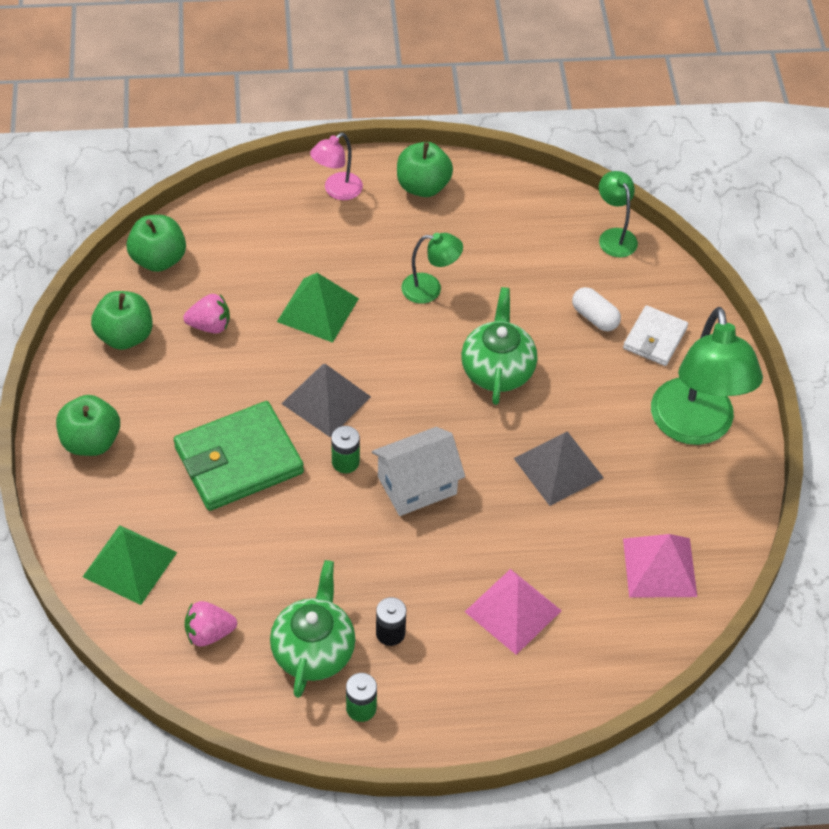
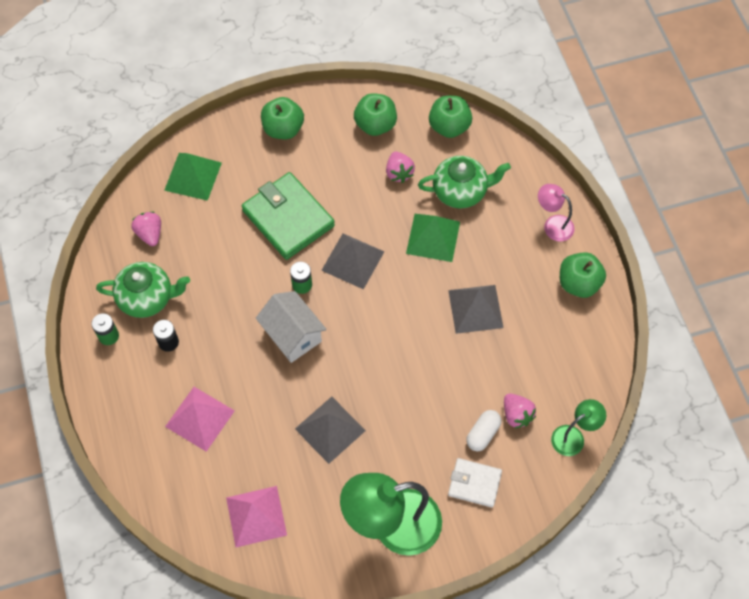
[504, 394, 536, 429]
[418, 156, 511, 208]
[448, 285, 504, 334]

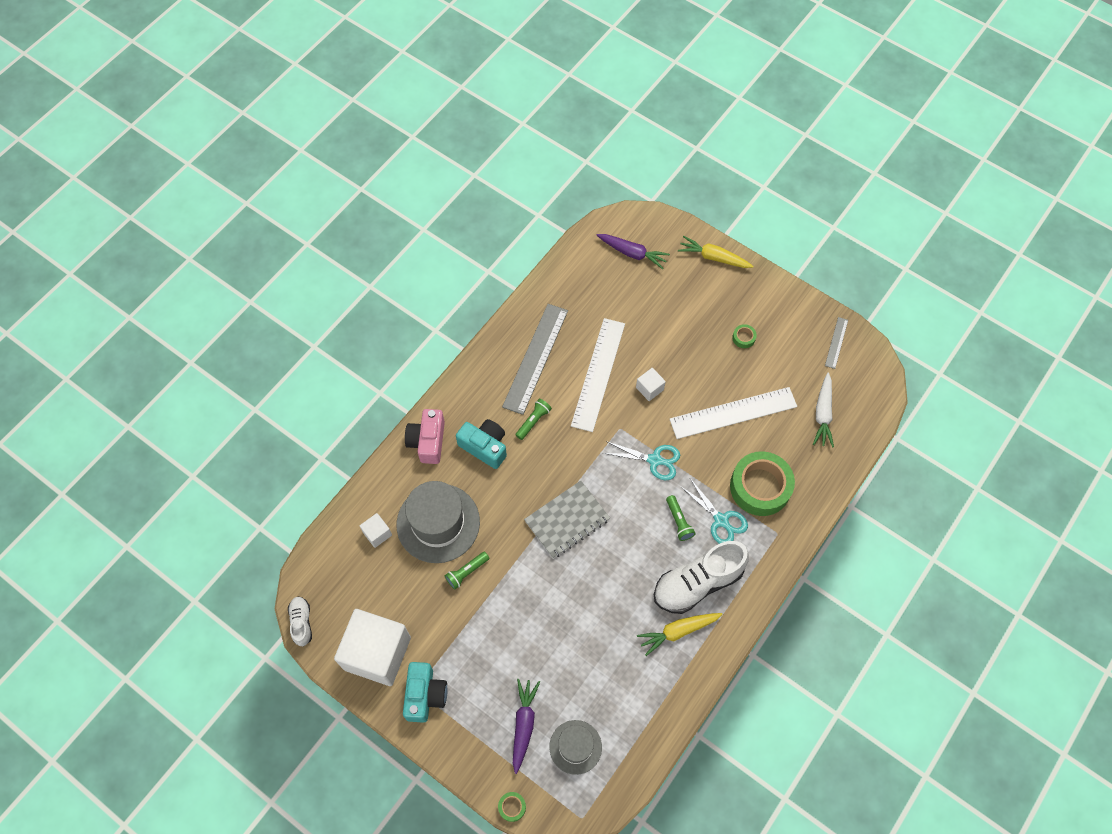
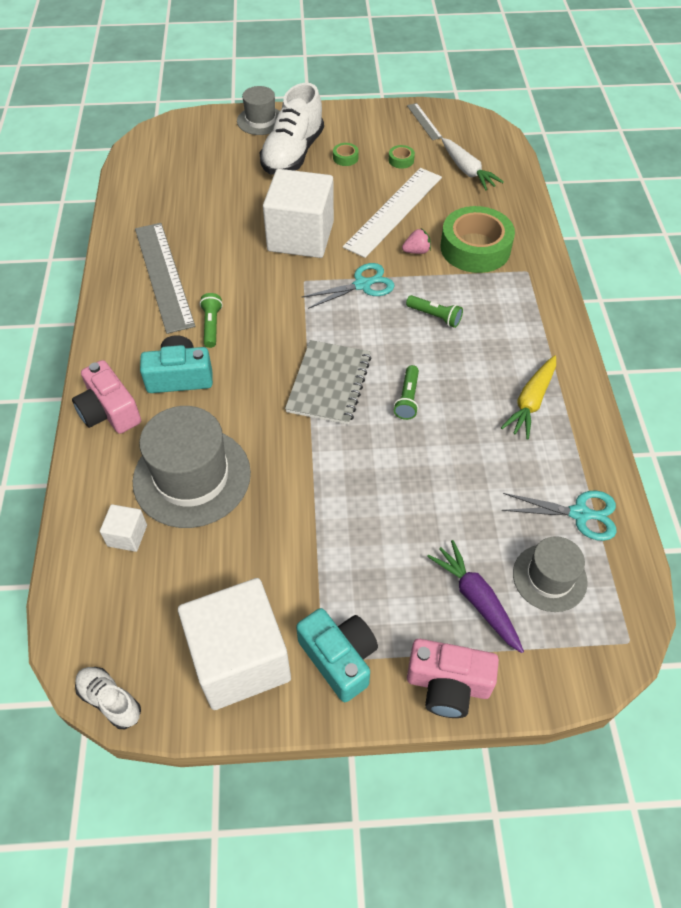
[571, 318, 625, 432] (first image)
[596, 234, 670, 269] (first image)
[402, 229, 431, 254]
[407, 639, 499, 718]
[394, 365, 419, 420]
[388, 145, 415, 169]
[260, 83, 324, 175]
[502, 491, 617, 541]
[237, 86, 280, 135]
[263, 169, 334, 258]

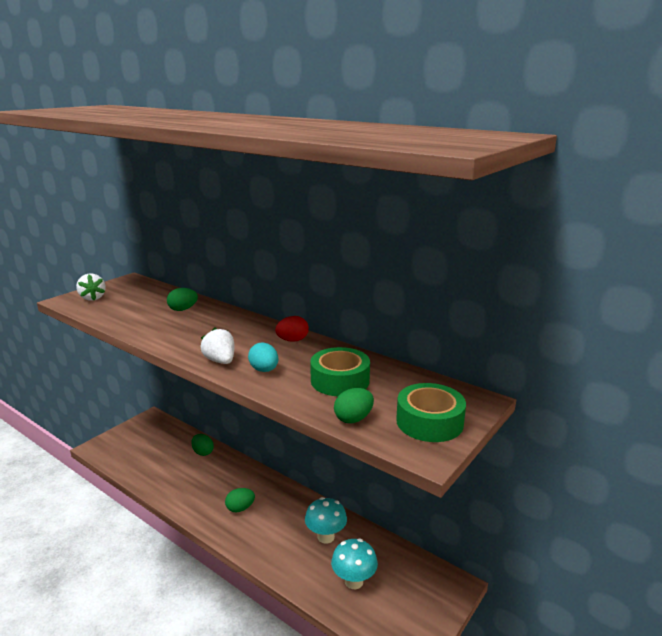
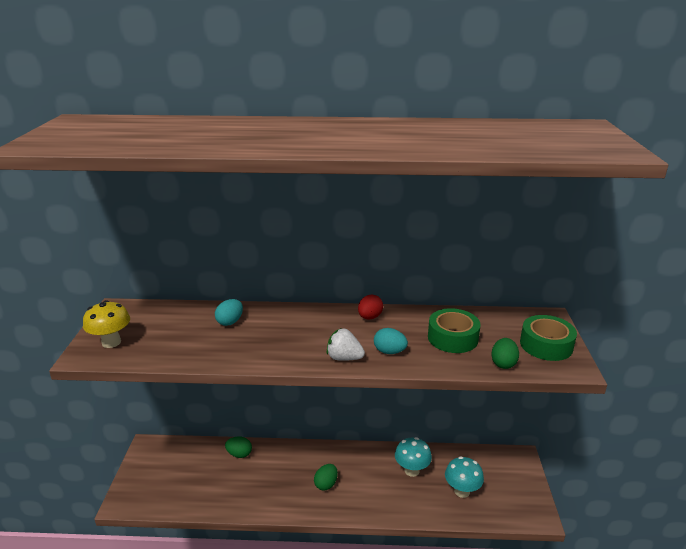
[83, 300, 130, 348]
[215, 299, 243, 326]

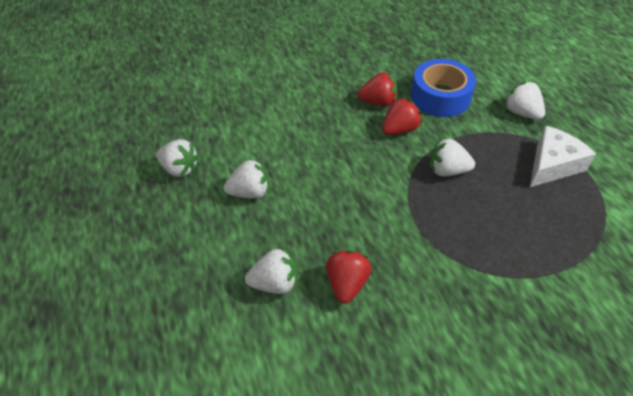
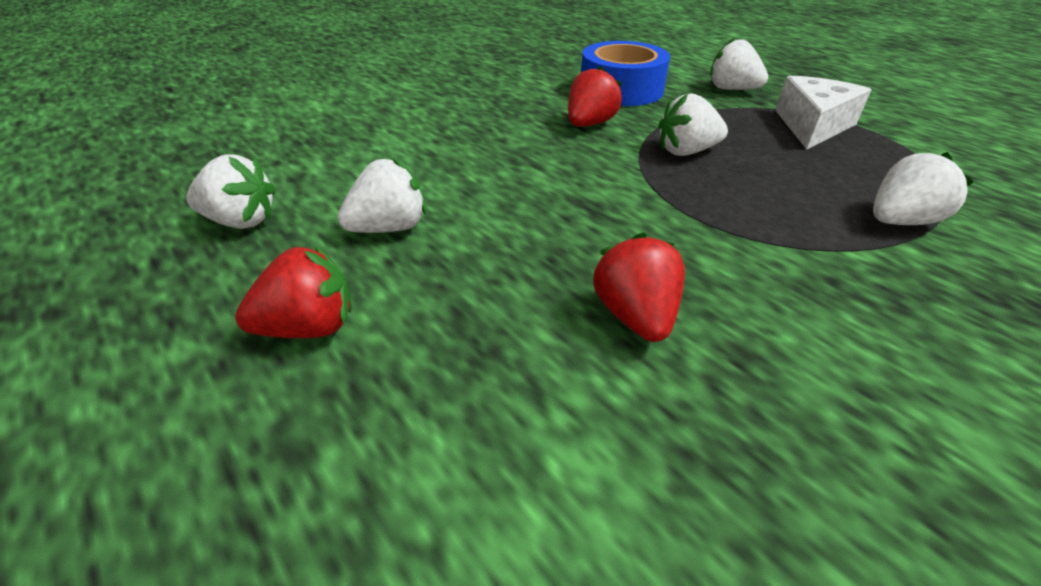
[873, 152, 974, 225]
[235, 245, 352, 338]

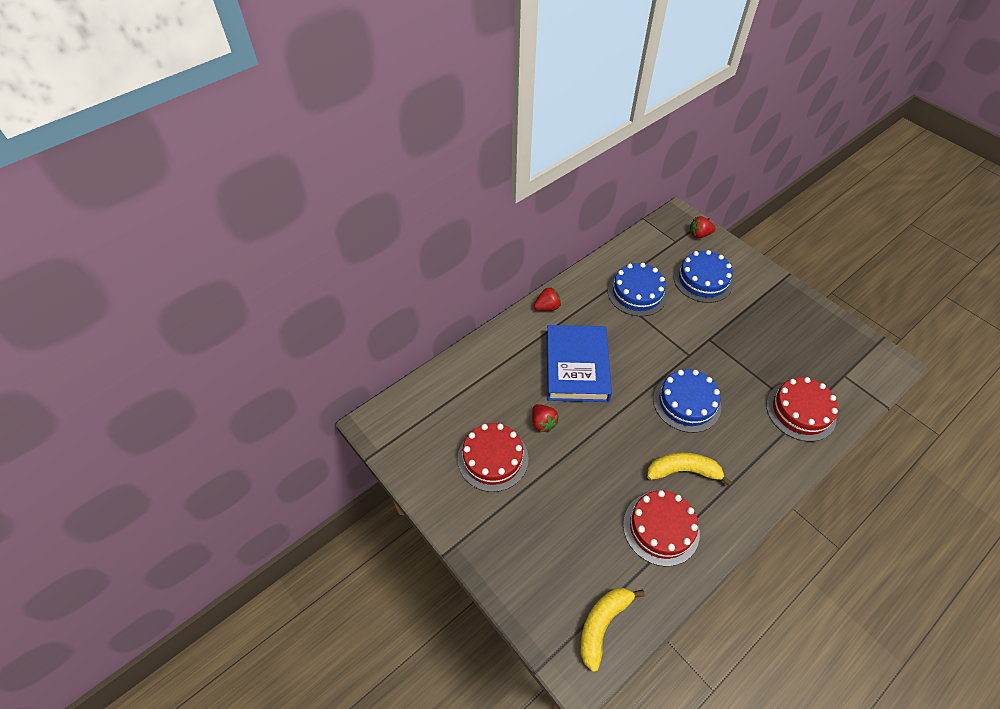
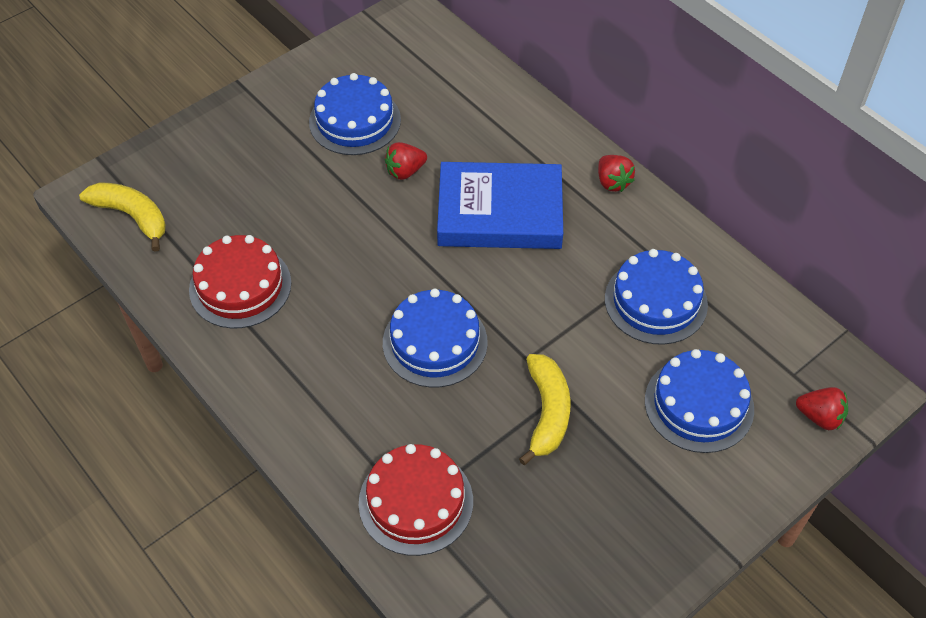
[519, 354, 571, 465]
[309, 73, 401, 155]
[796, 387, 848, 430]

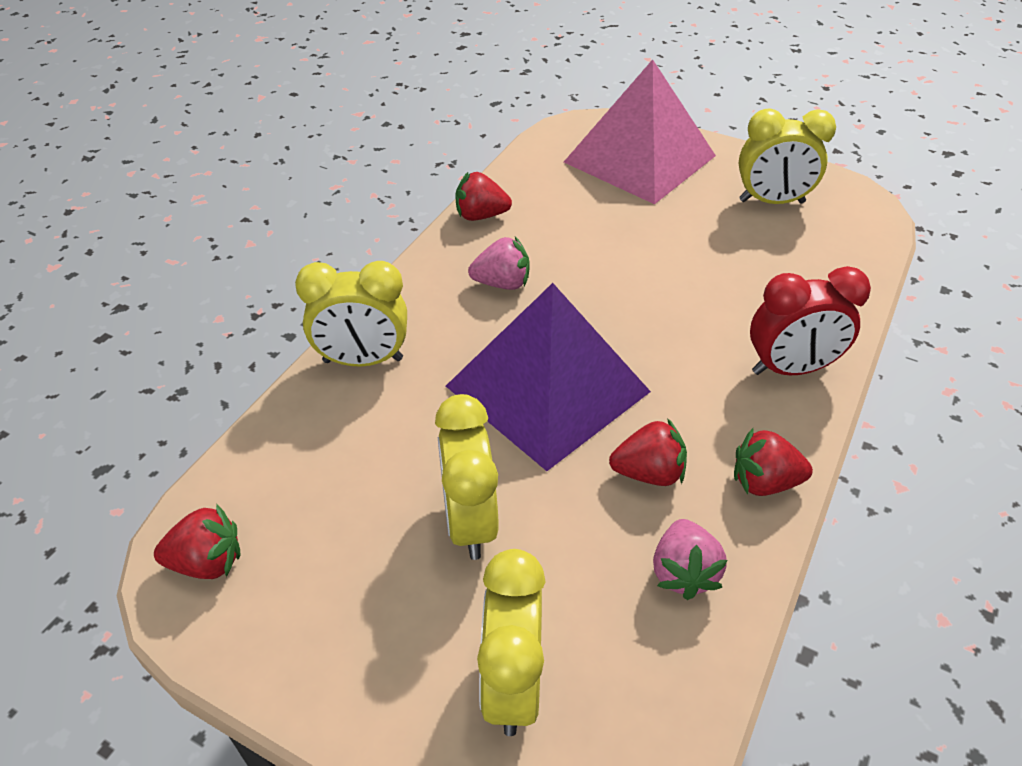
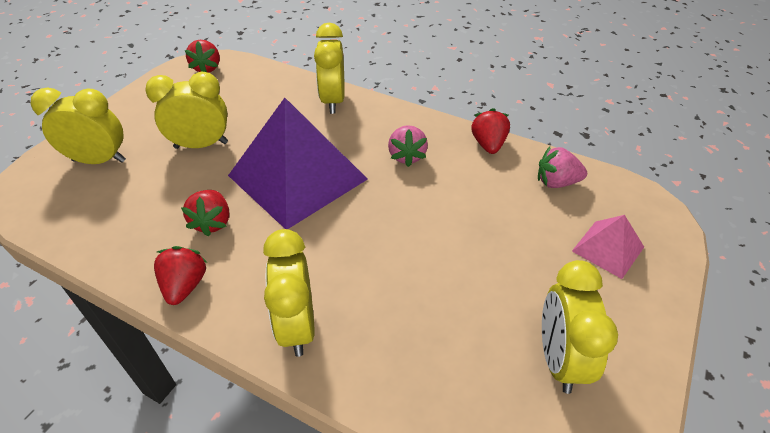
[538, 147, 587, 188]
[263, 229, 315, 357]
[572, 215, 644, 279]

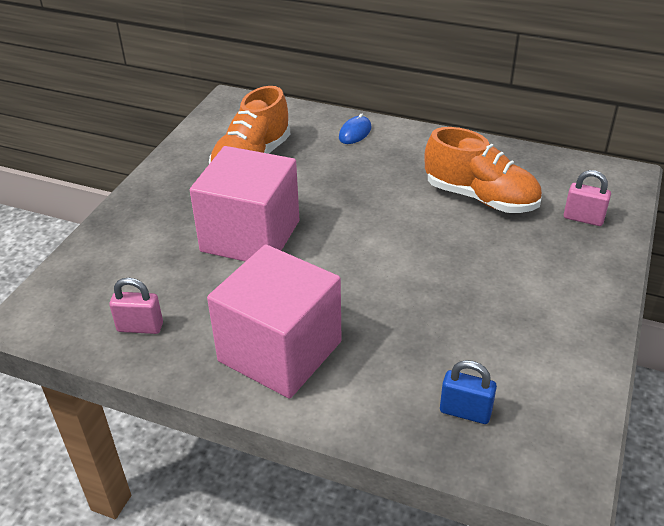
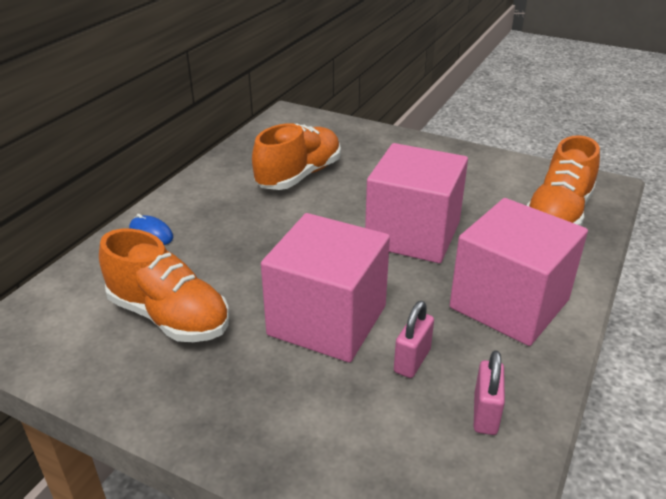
[365, 143, 468, 263]
[394, 301, 434, 378]
[526, 135, 600, 226]

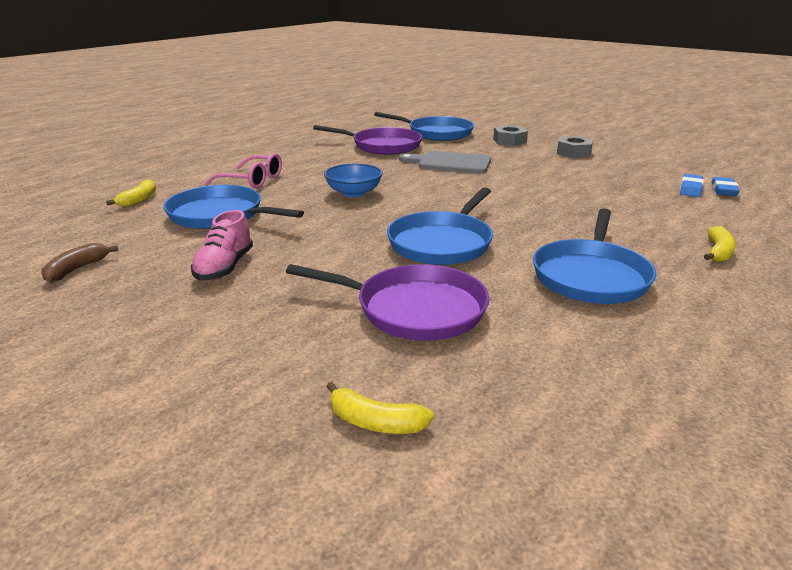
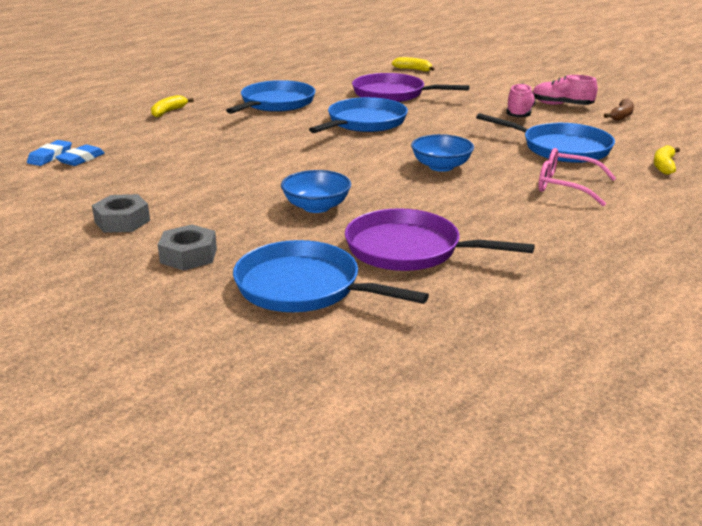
[532, 75, 598, 105]
[281, 170, 351, 213]

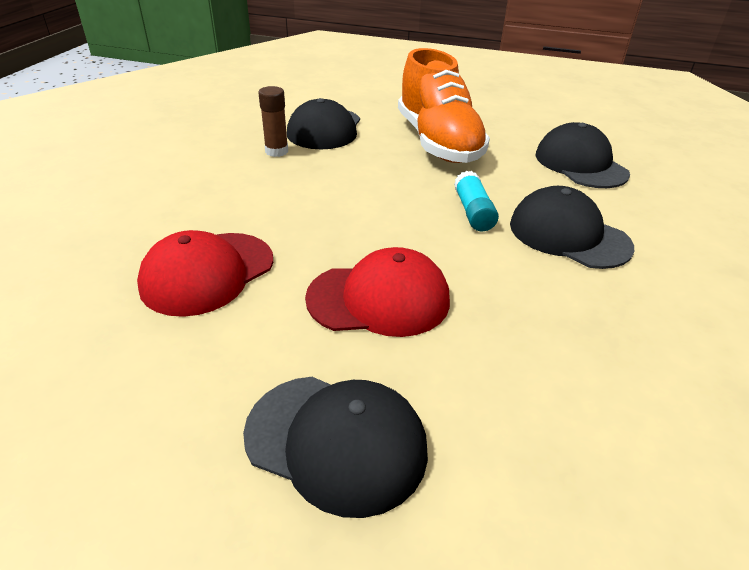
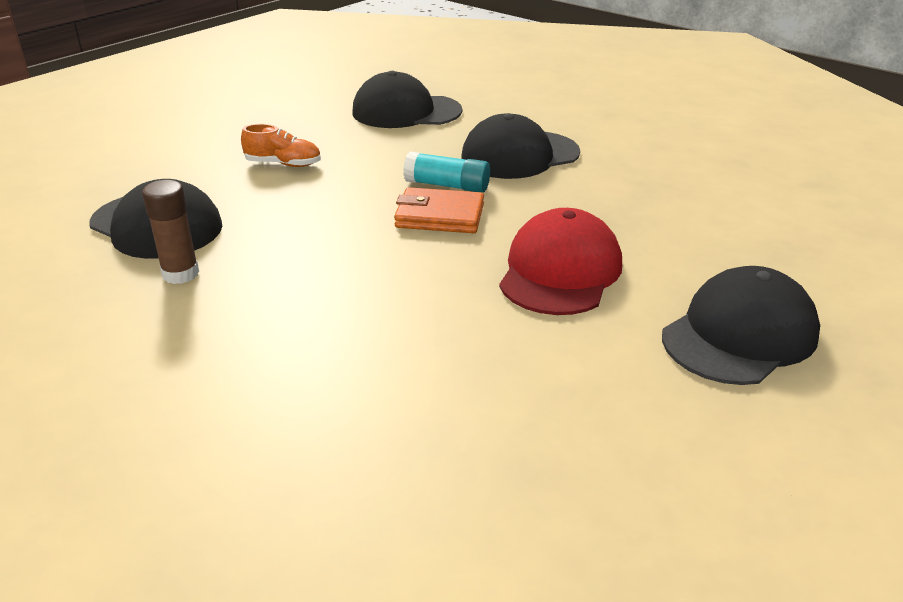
[137, 230, 273, 317] (first image)
[394, 187, 484, 233]
[241, 124, 321, 167]

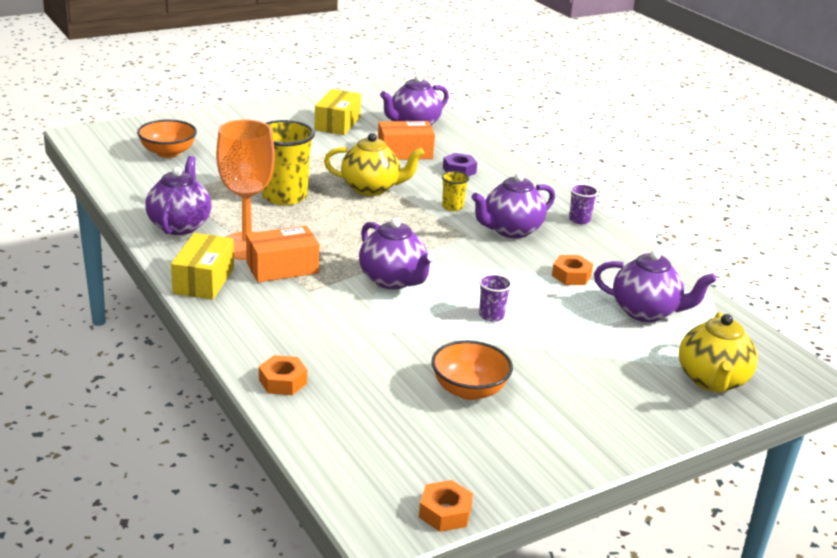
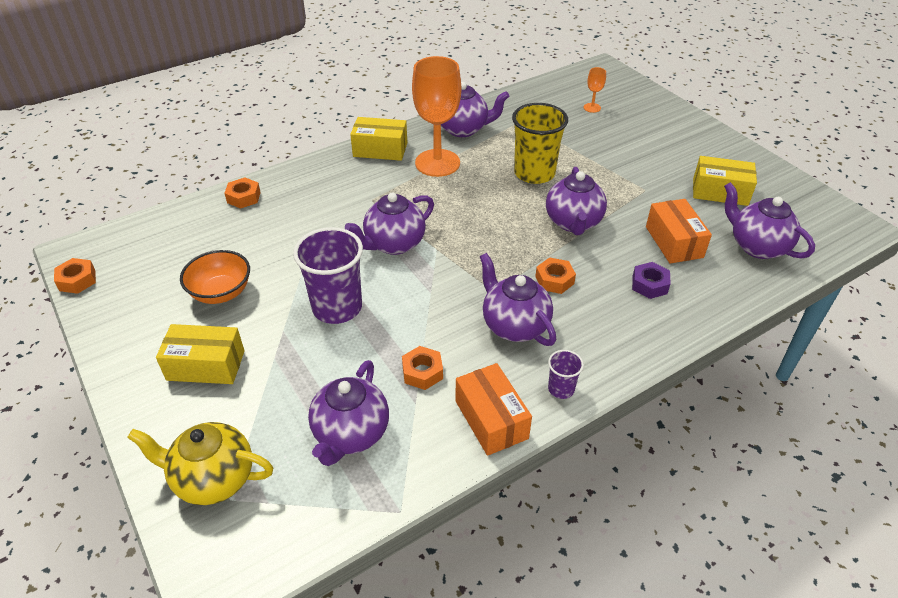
[156, 324, 245, 384]
[455, 363, 532, 456]
[584, 67, 606, 113]
[535, 257, 576, 294]
[546, 167, 607, 235]
[293, 227, 363, 324]

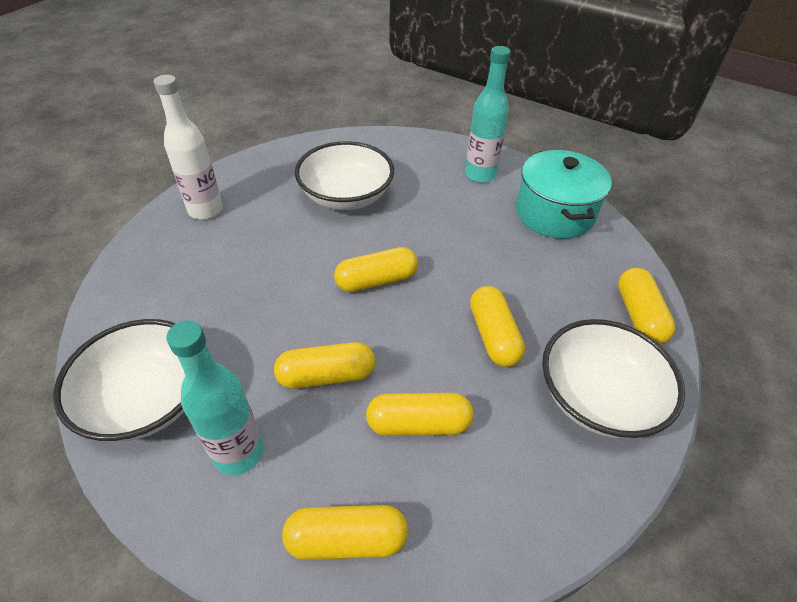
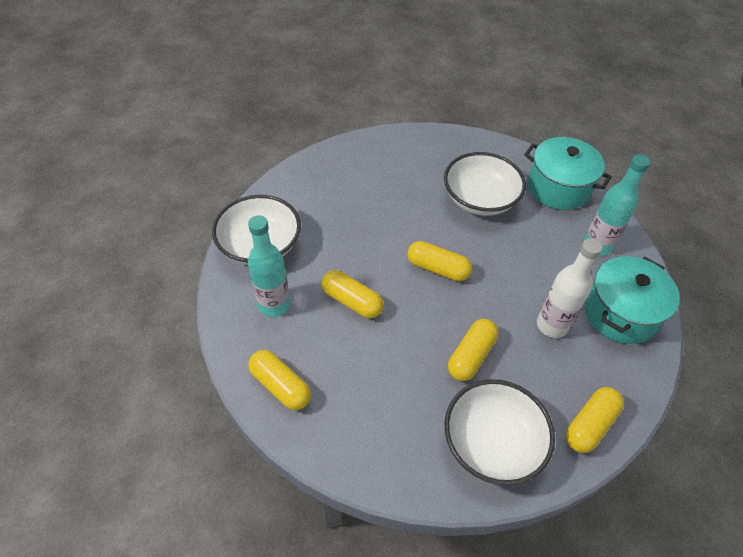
[366, 393, 473, 436] (first image)
[524, 137, 612, 210]
[537, 238, 603, 338]

